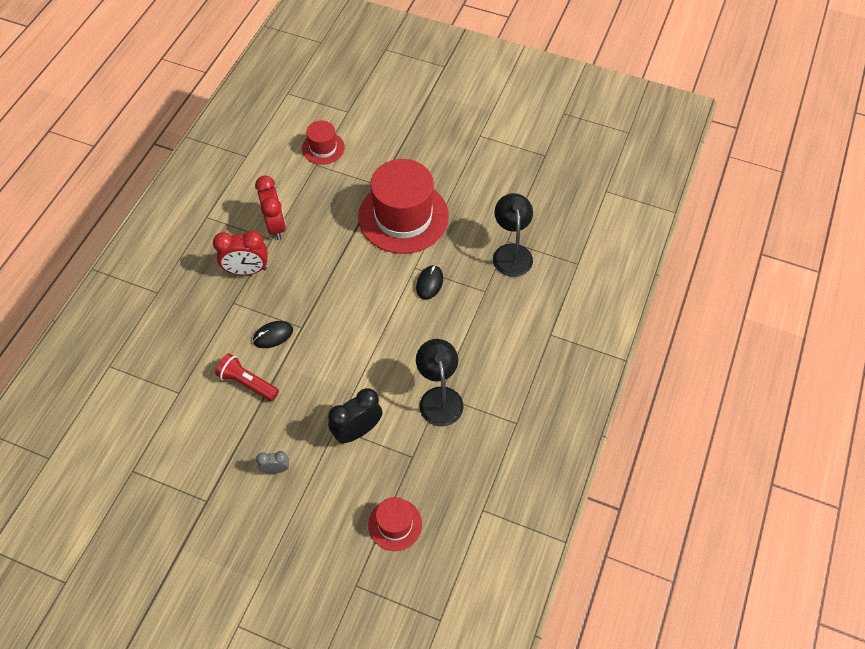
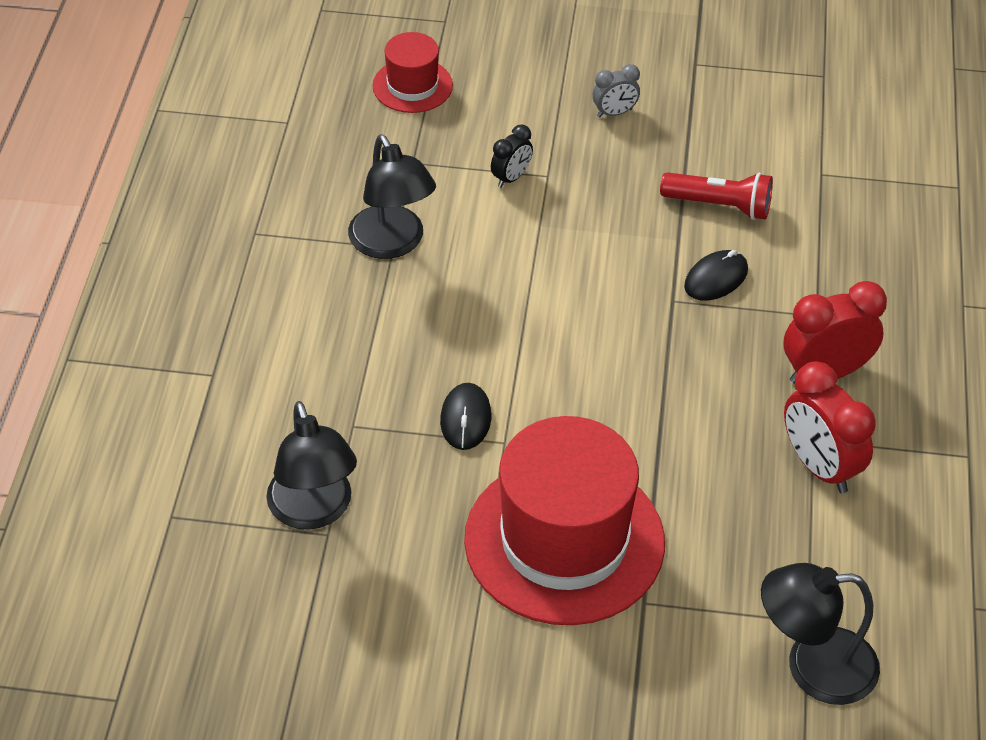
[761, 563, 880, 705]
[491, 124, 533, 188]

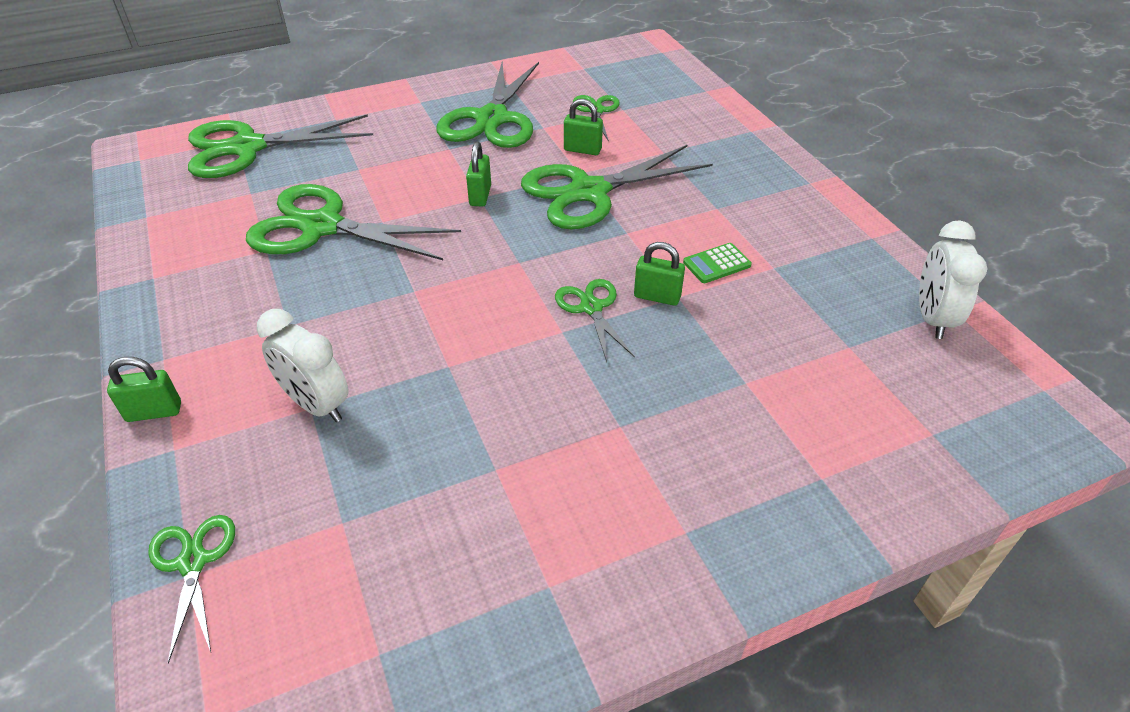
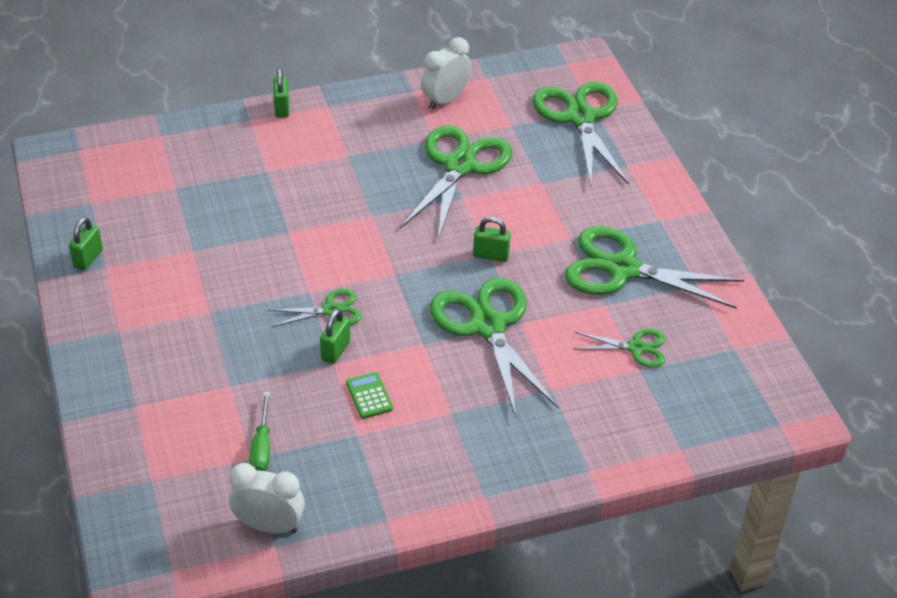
[148, 515, 235, 664] (first image)
[249, 392, 270, 471]
[421, 37, 471, 109]
[69, 217, 103, 271]

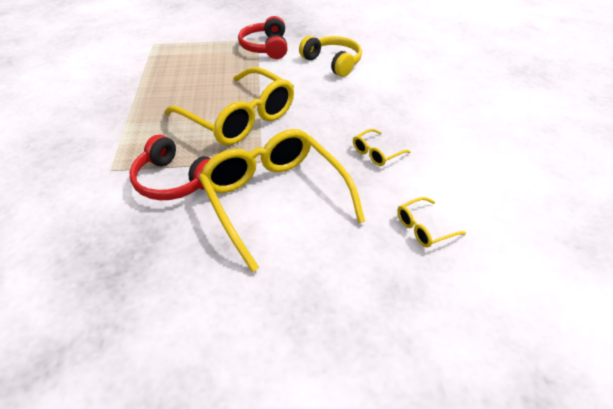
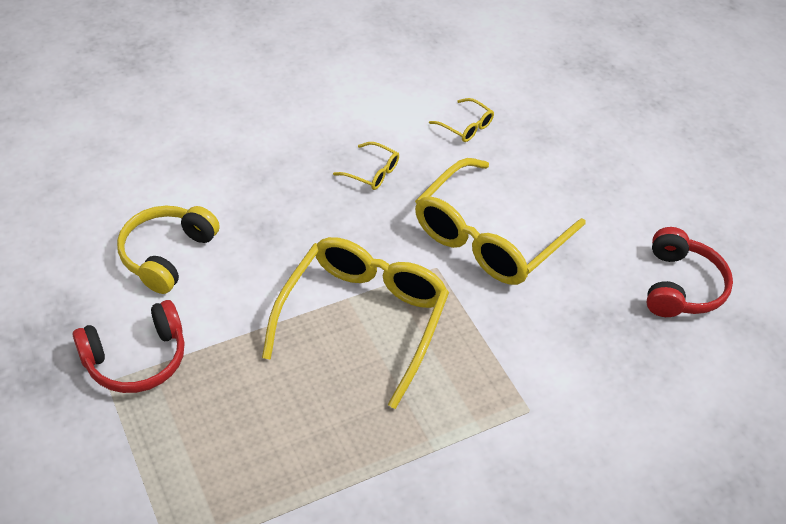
[646, 227, 733, 317]

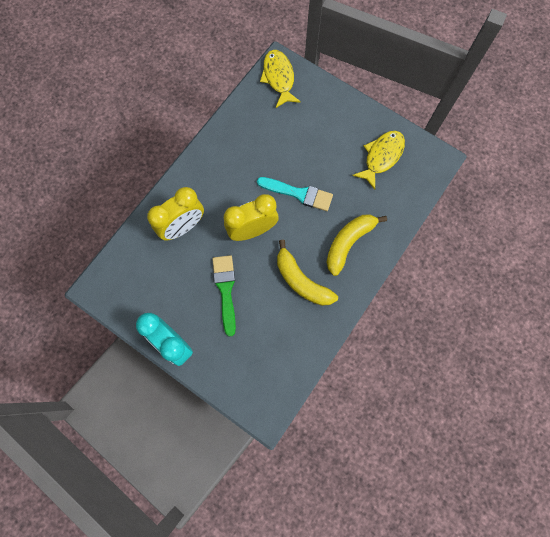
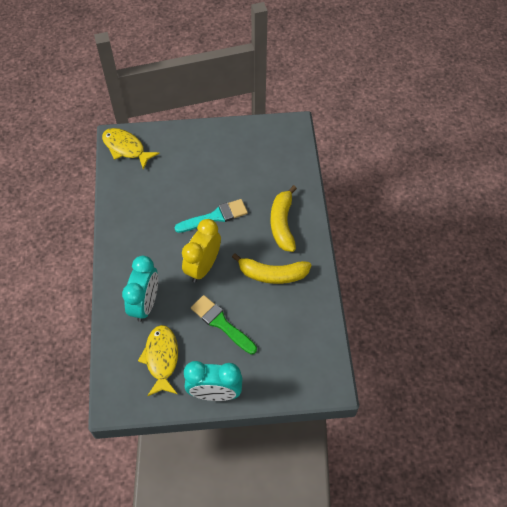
[138, 325, 178, 396]
[122, 256, 158, 322]

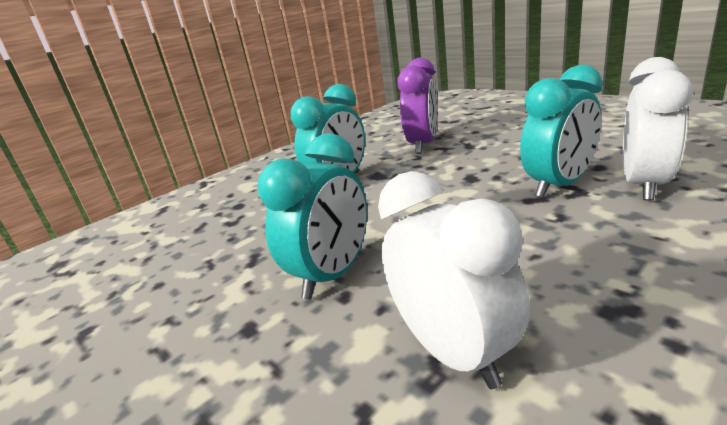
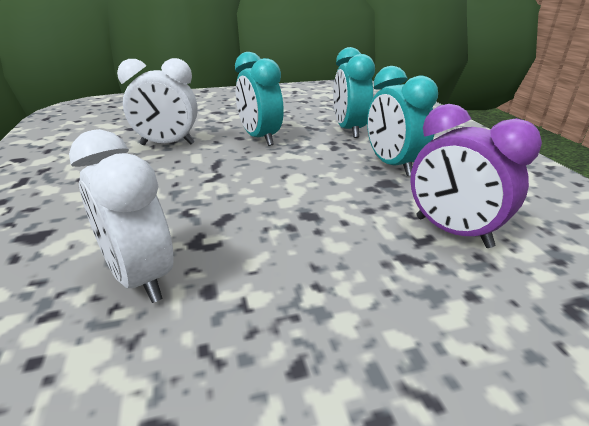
[333, 47, 375, 138]

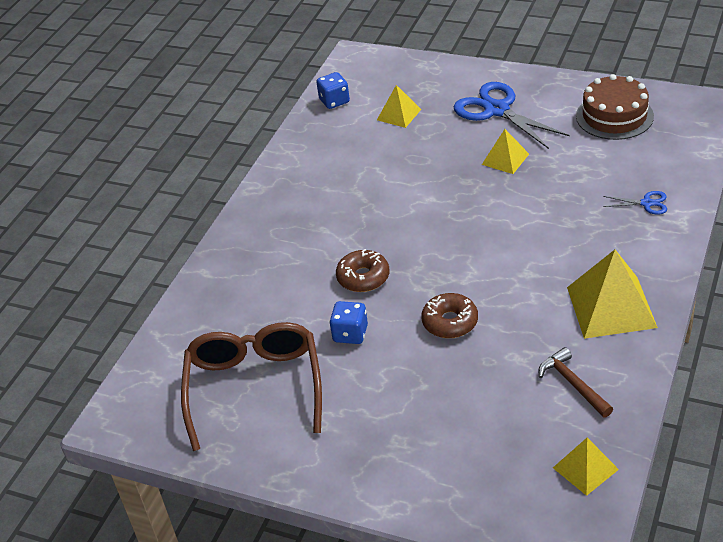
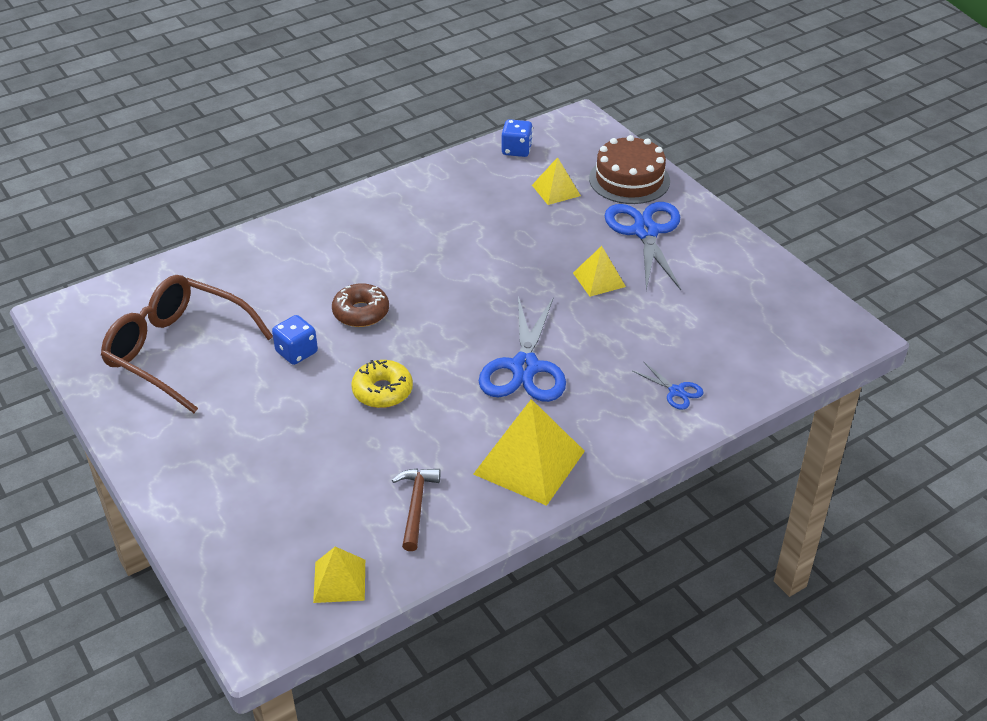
[479, 296, 566, 402]
[589, 135, 670, 204]
[351, 360, 413, 408]
[101, 275, 273, 413]

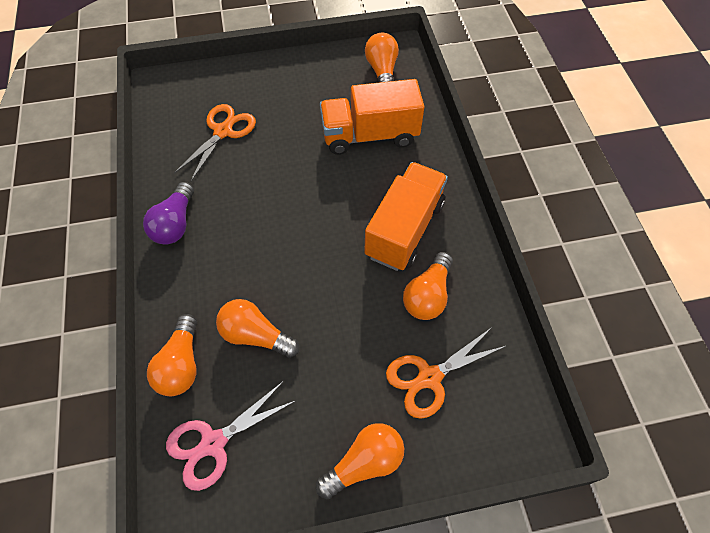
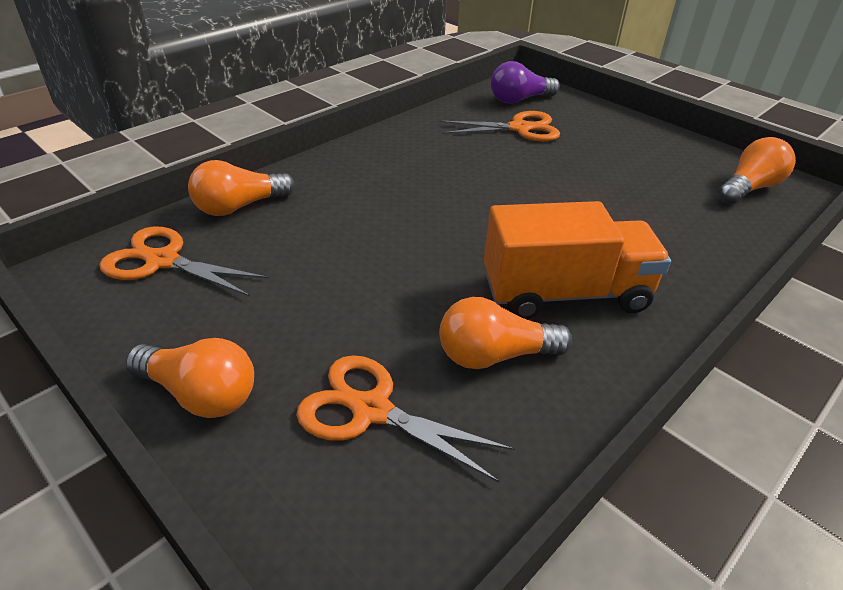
[216, 299, 300, 358] (first image)
[320, 79, 424, 155] (first image)
[491, 61, 560, 104]
[99, 226, 269, 297]

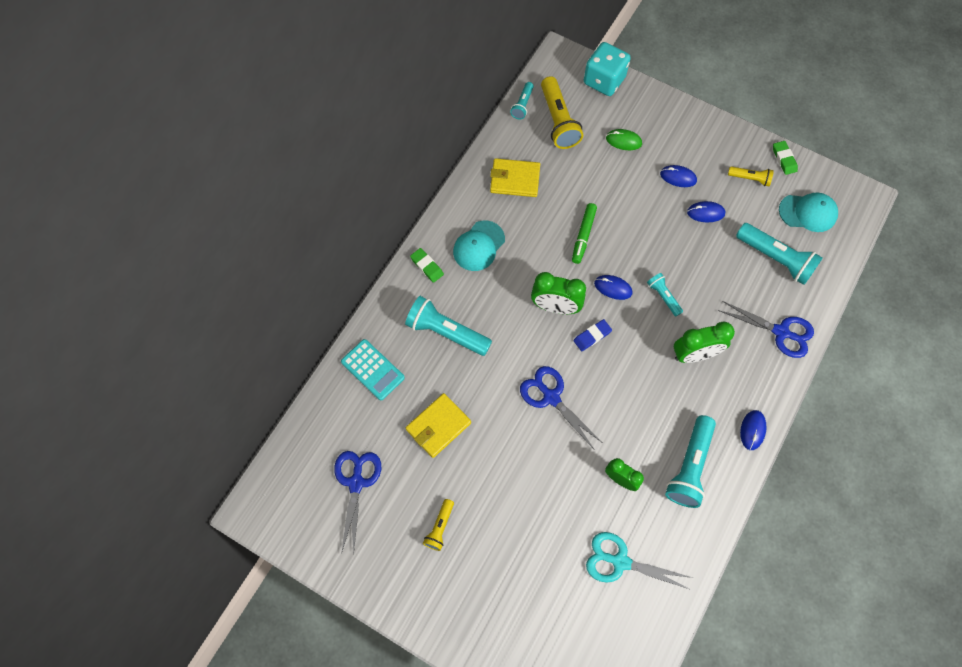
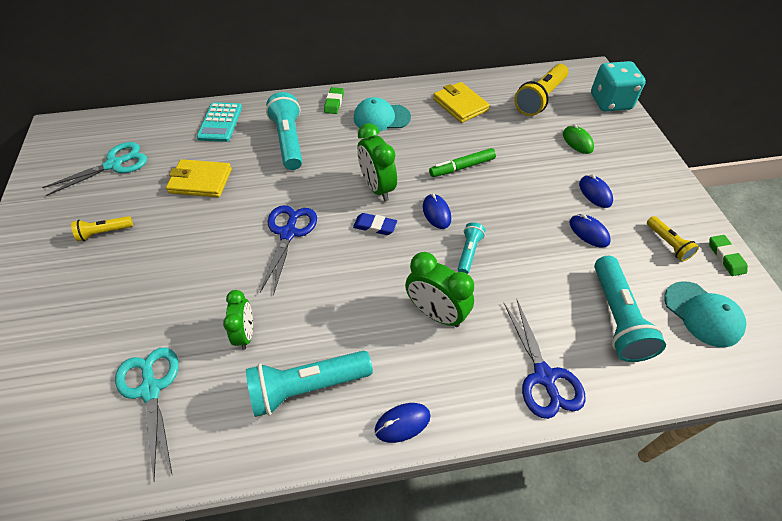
[510, 82, 534, 119] (first image)
[42, 142, 147, 196]
[709, 235, 748, 276]

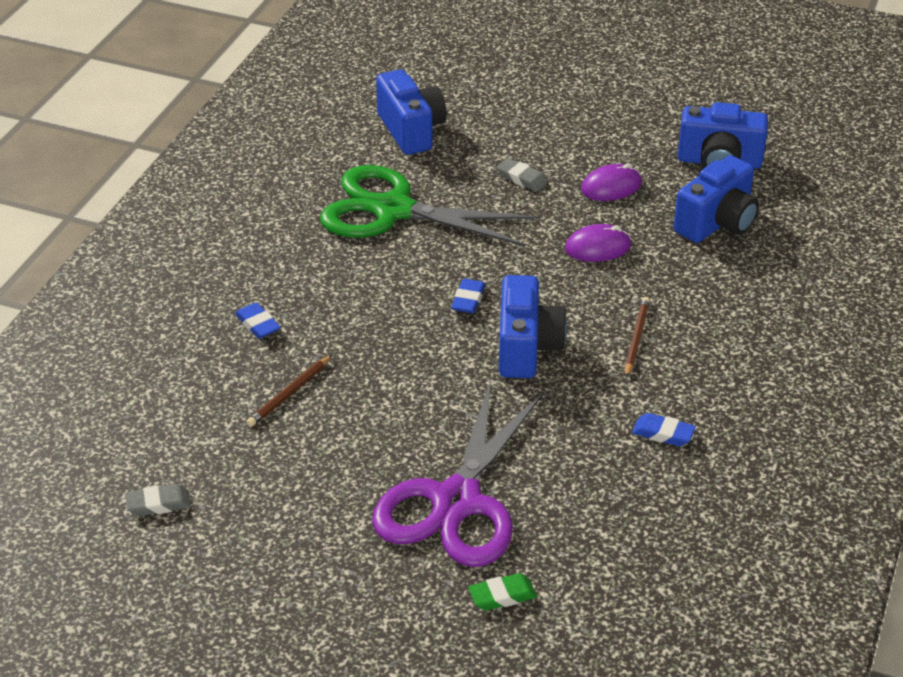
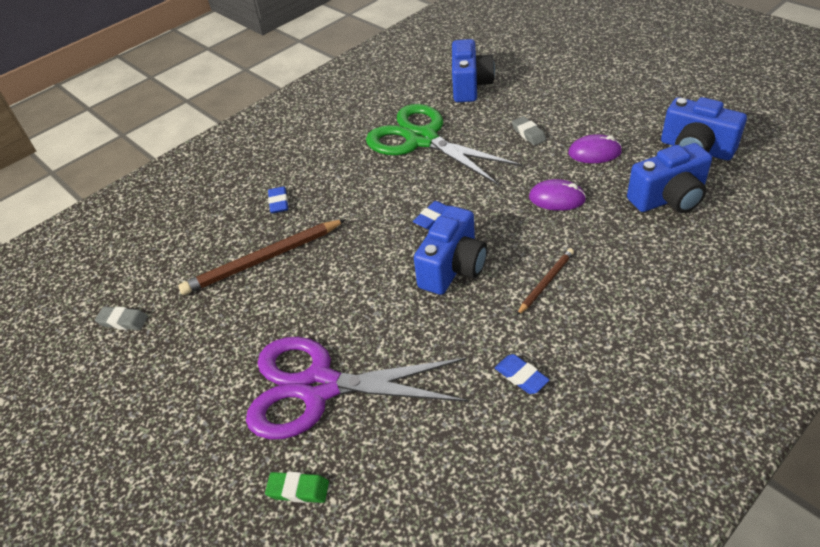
[246, 337, 468, 439]
[178, 219, 346, 295]

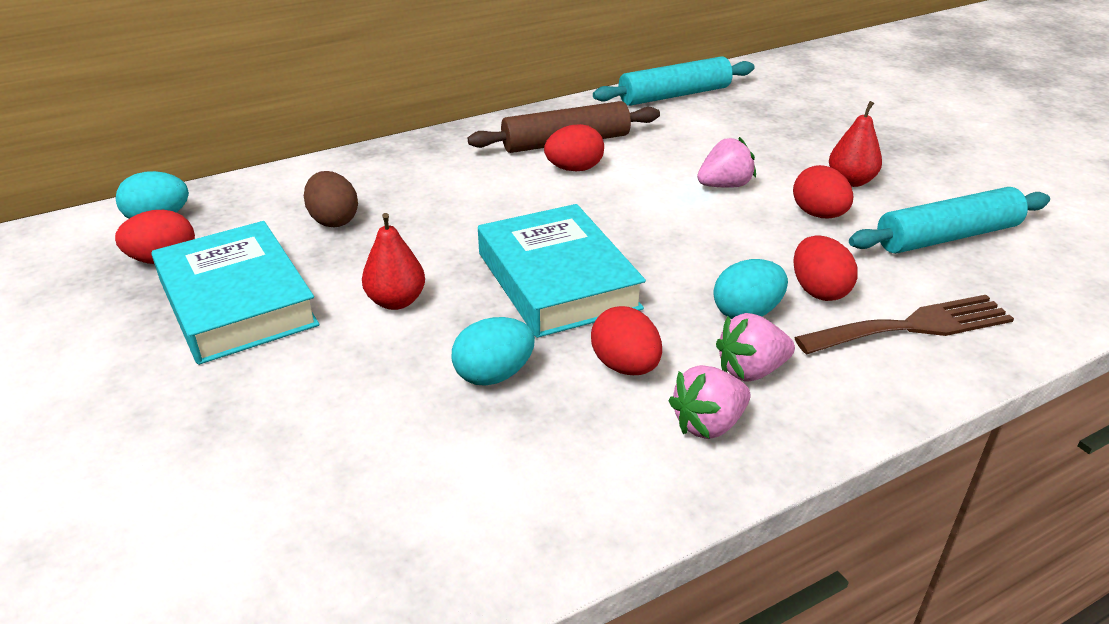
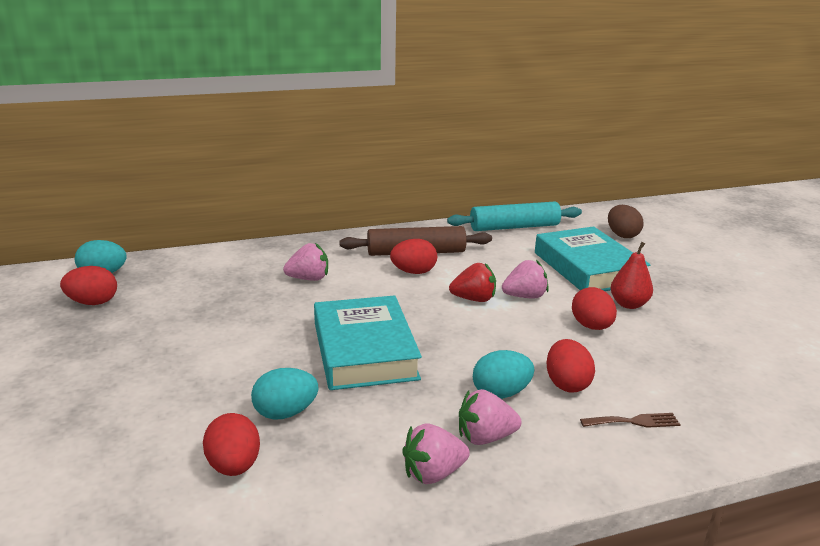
[362, 213, 425, 310] (first image)
[849, 187, 1050, 254] (first image)
[283, 243, 328, 281]
[449, 263, 496, 302]
[535, 226, 651, 291]
[608, 205, 644, 238]
[203, 413, 260, 476]
[580, 413, 681, 428]

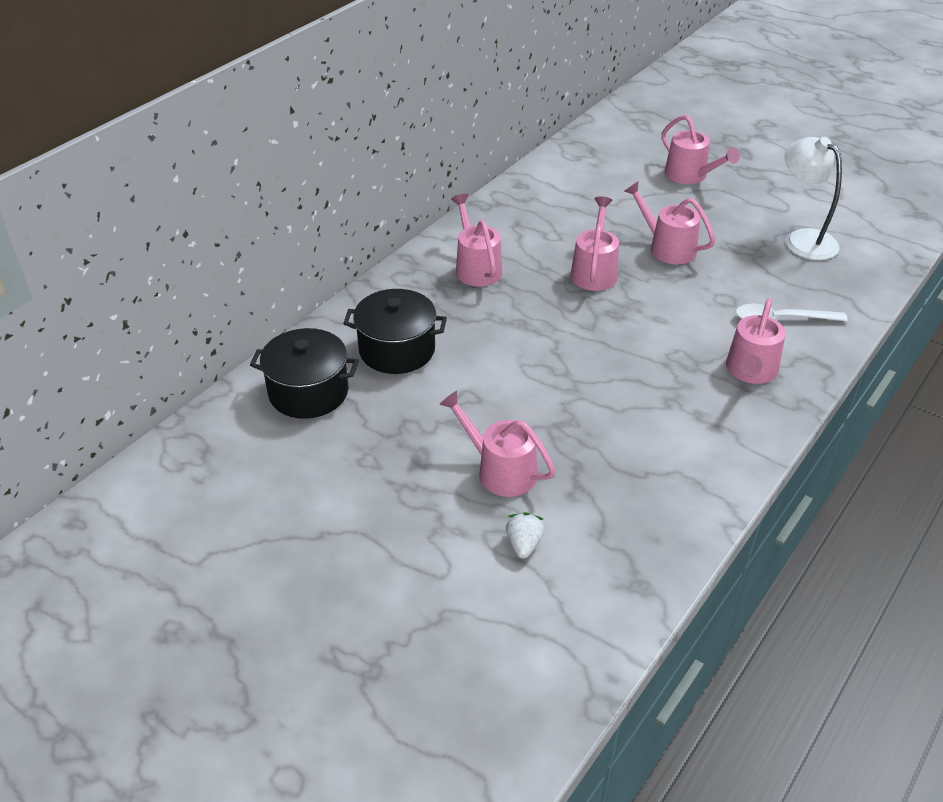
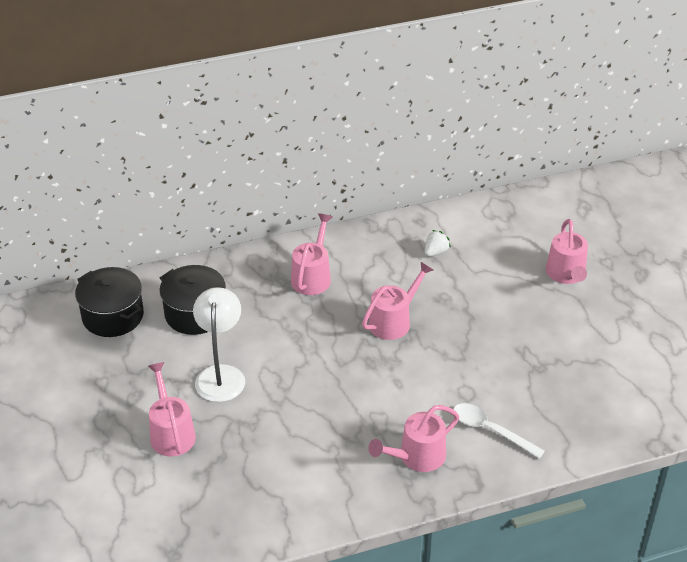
[624, 182, 715, 264] (first image)
[425, 230, 451, 257]
[193, 287, 245, 402]

